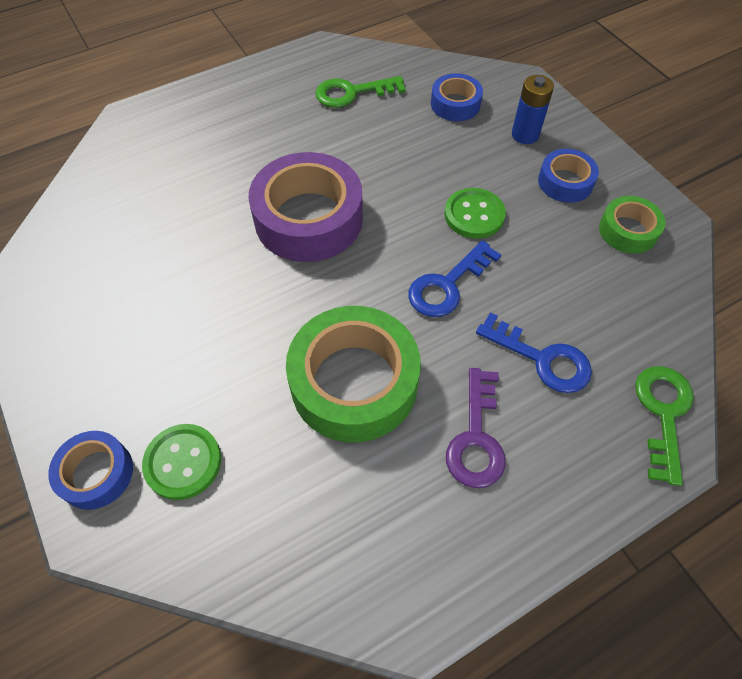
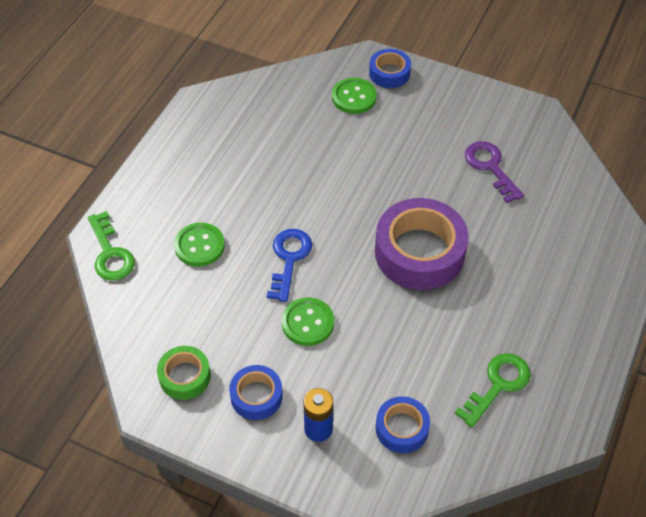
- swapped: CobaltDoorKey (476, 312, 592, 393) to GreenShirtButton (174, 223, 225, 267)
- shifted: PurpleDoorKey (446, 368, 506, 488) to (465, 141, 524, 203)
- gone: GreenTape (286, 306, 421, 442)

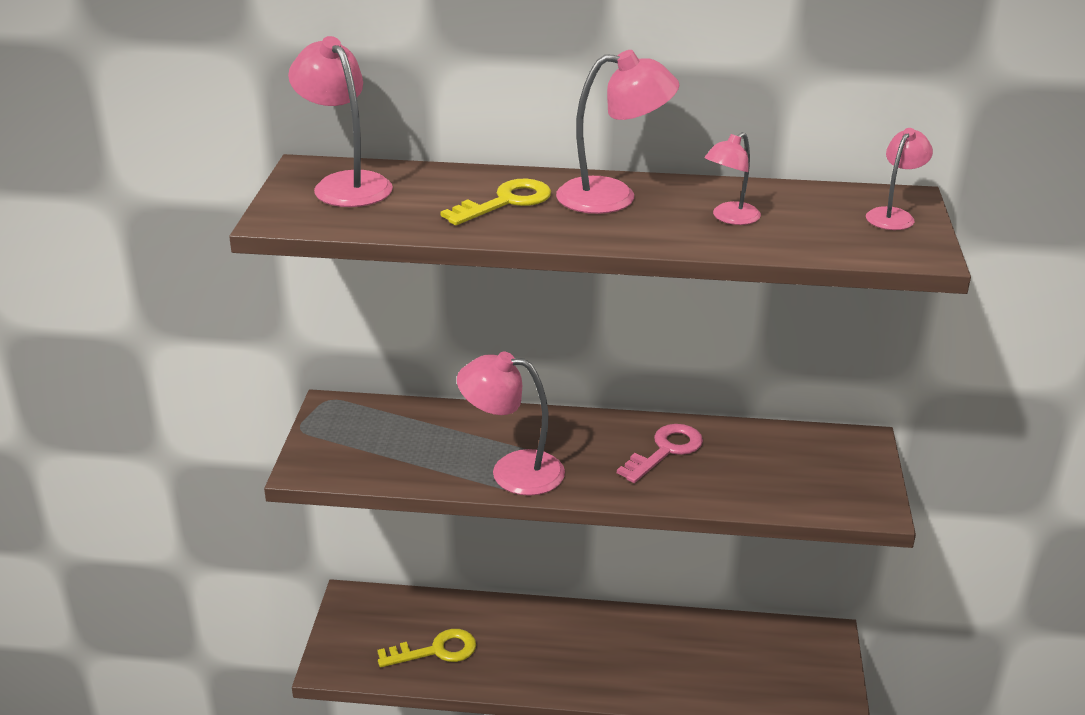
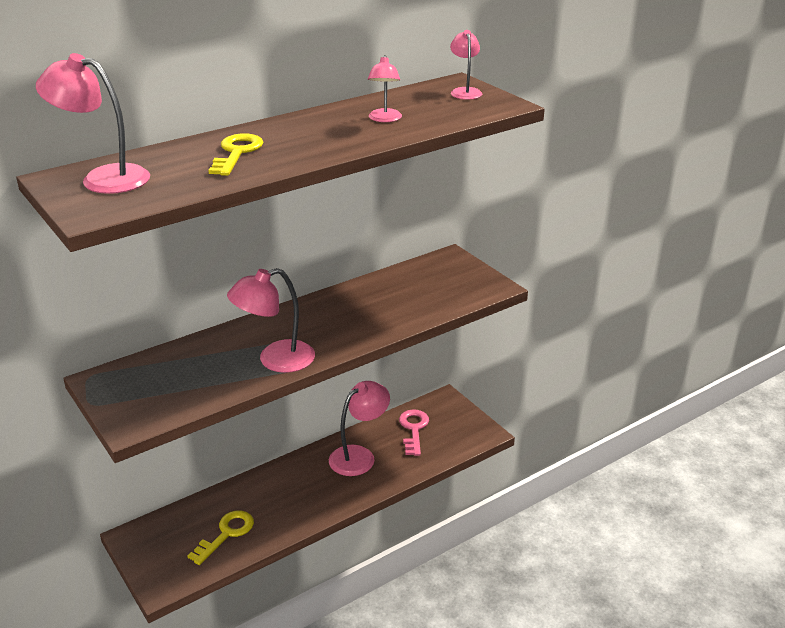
- shifted: RosyDeskLamp (556, 50, 679, 214) to (329, 381, 390, 476)
- shifted: RosyDoorKey (617, 424, 703, 483) to (399, 409, 429, 456)

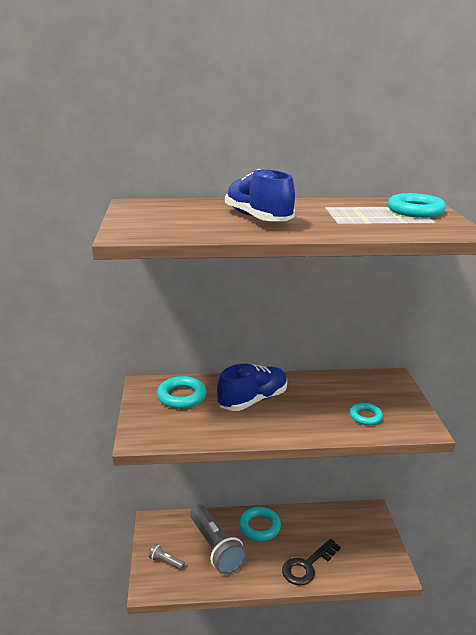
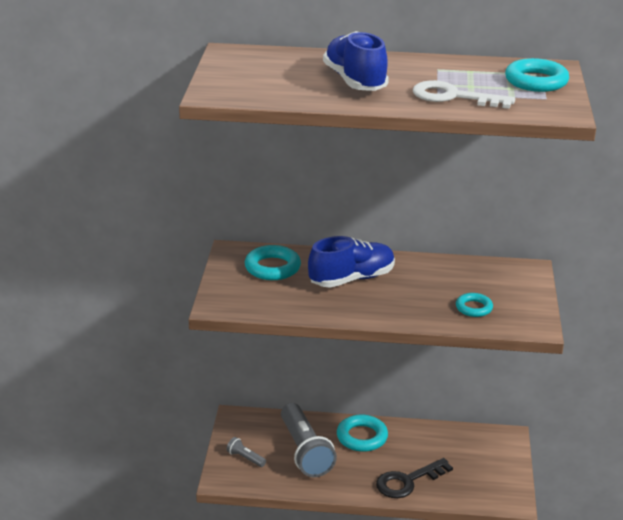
- new: WhiteDoorKey (413, 80, 515, 109)

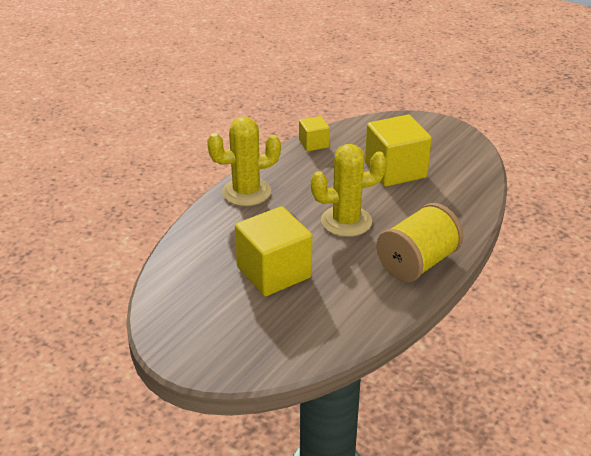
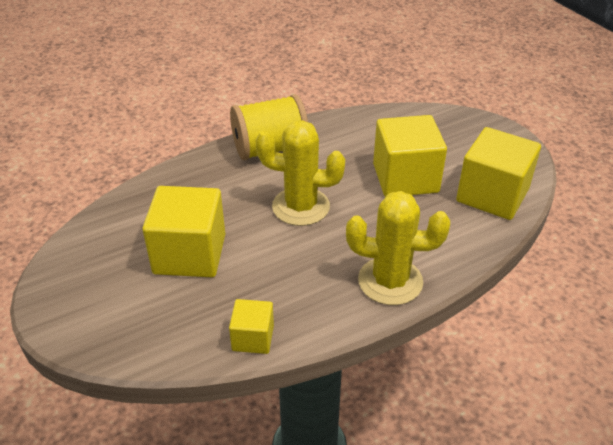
- new: GoldenBlock (456, 127, 541, 220)

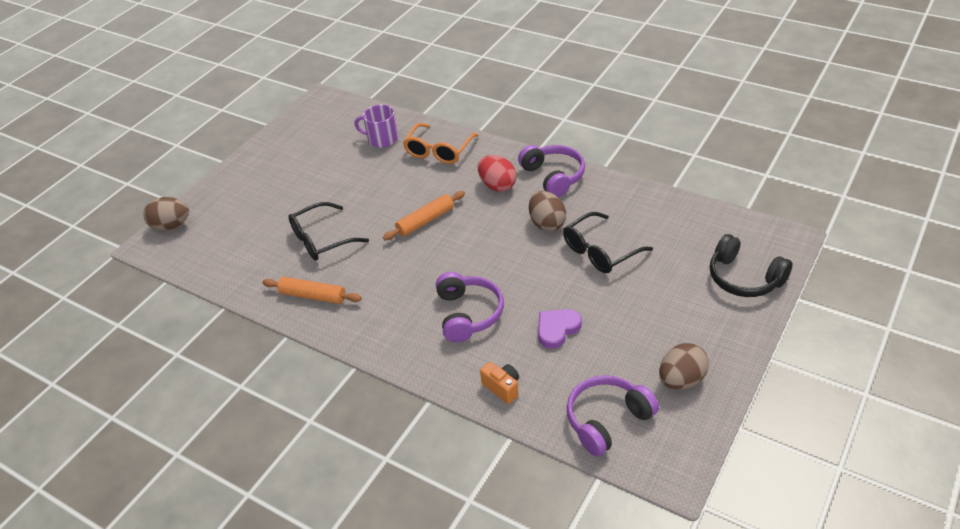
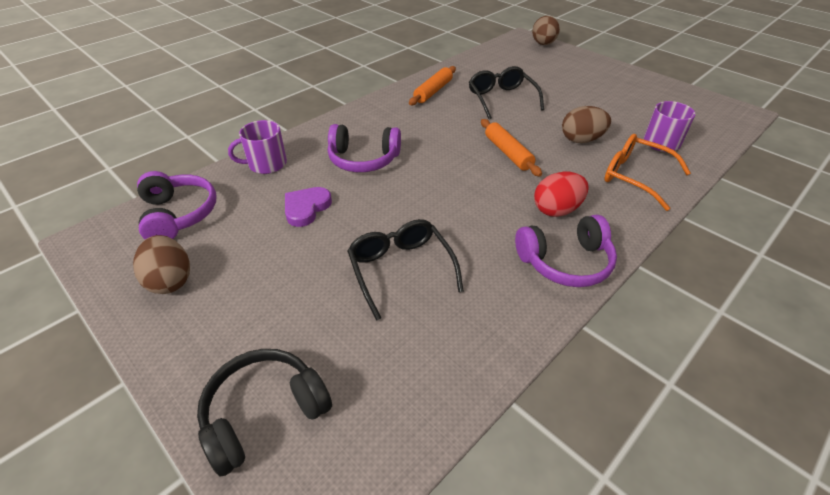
- swapped: OrangeColouredCompactCamera (480, 362, 519, 404) to PurpleMug (228, 120, 287, 174)
- rotated: PurpleHeart (538, 309, 582, 349) = (285, 187, 332, 227) 120 degrees counterclockwise
- shifted: DarkBrownEgg (529, 191, 566, 232) to (562, 106, 611, 143)

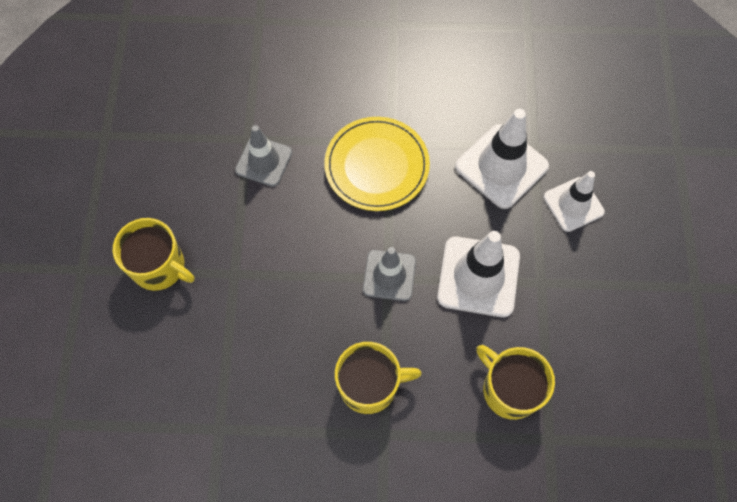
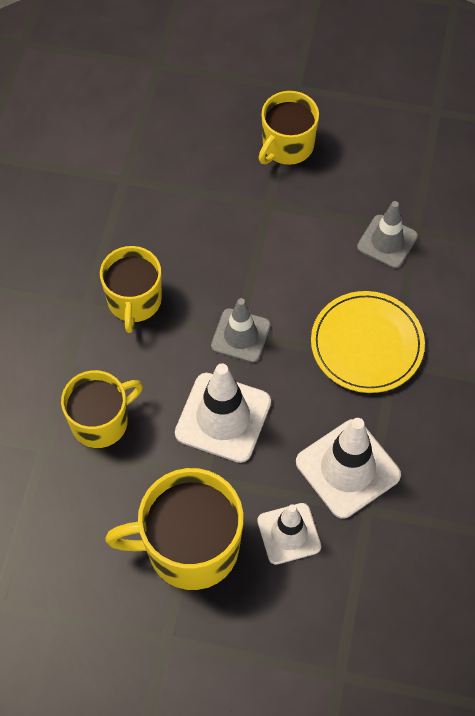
- new: GoldenMug (105, 468, 244, 590)

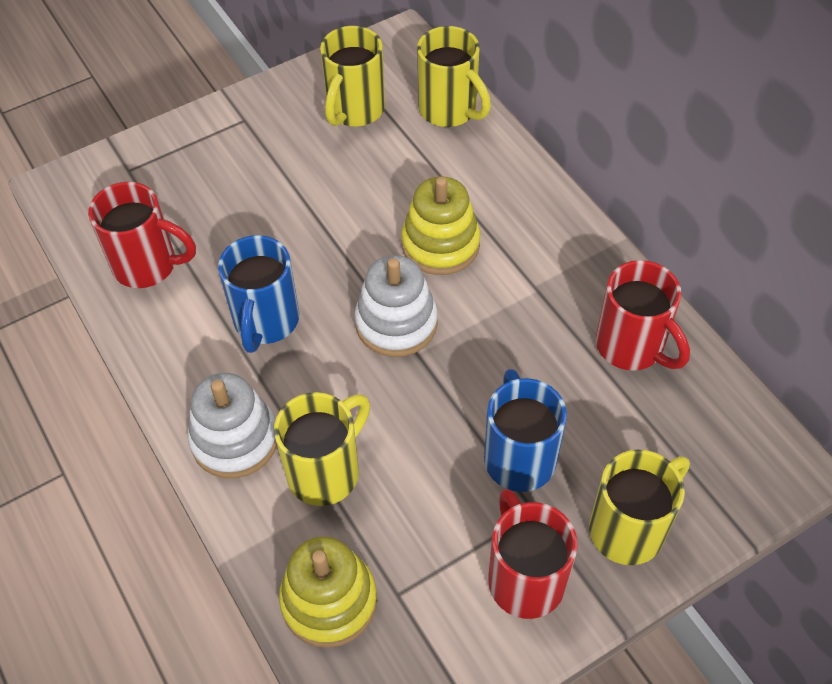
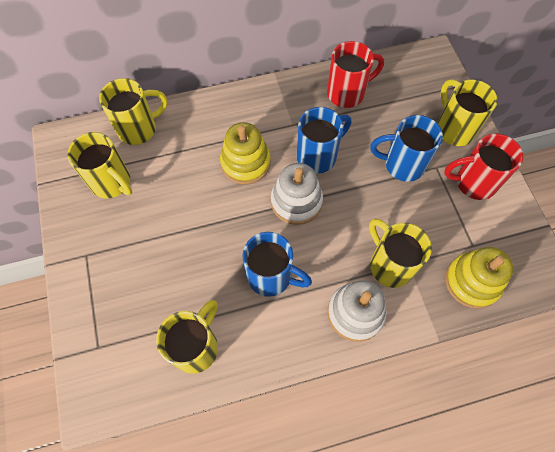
- repainted: CrimsonMug (88, 182, 196, 288) to GoldenMug (156, 300, 218, 374)
- new: CobaltMug (296, 107, 351, 174)

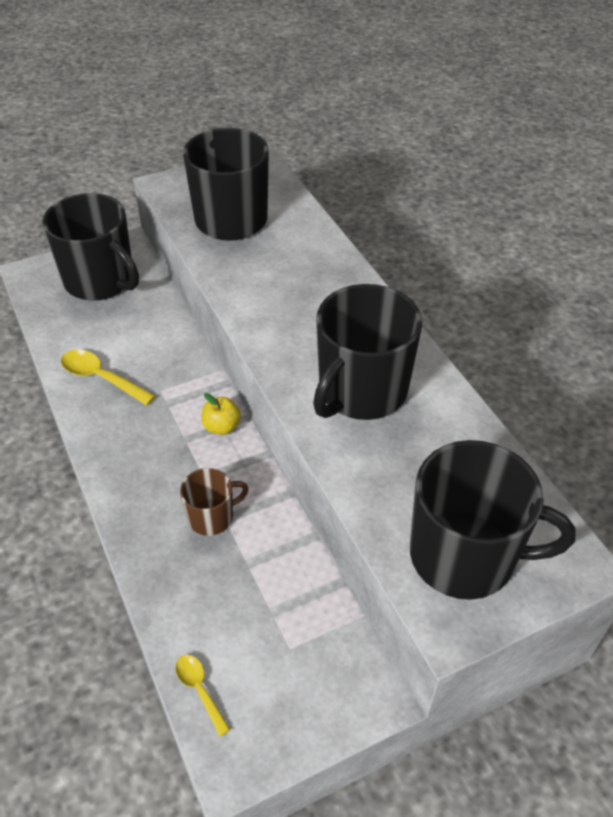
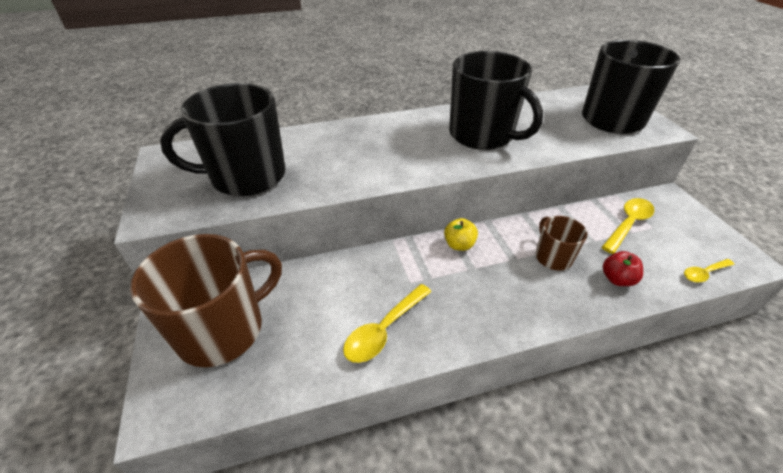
- repainted: EbonyMug (42, 193, 139, 301) to DarkBrownMug (130, 234, 282, 367)
- new: GoldenTeaspoon (601, 198, 654, 254)
- new: CrimsonApple (603, 251, 643, 286)

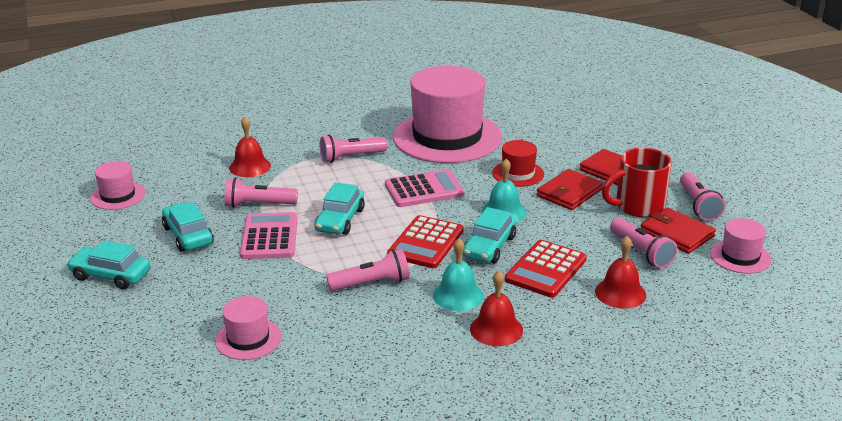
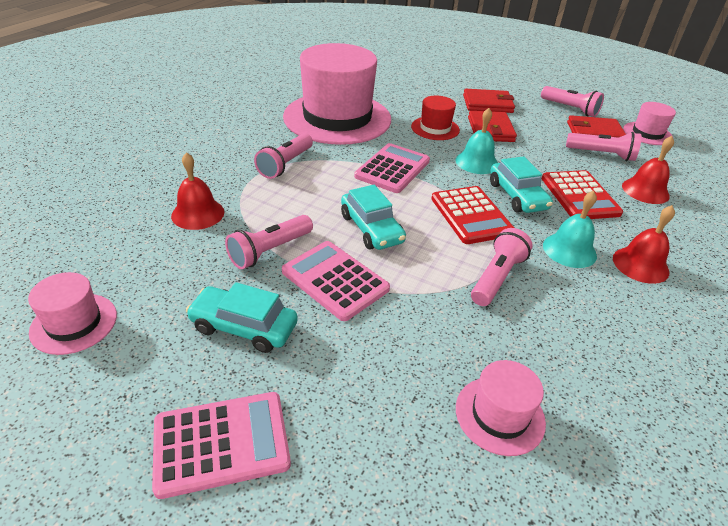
- swapped: TealCar (67, 240, 150, 289) to RosyPocketCalculator (152, 392, 291, 499)
- gone: CrimsonMug (602, 148, 672, 217)

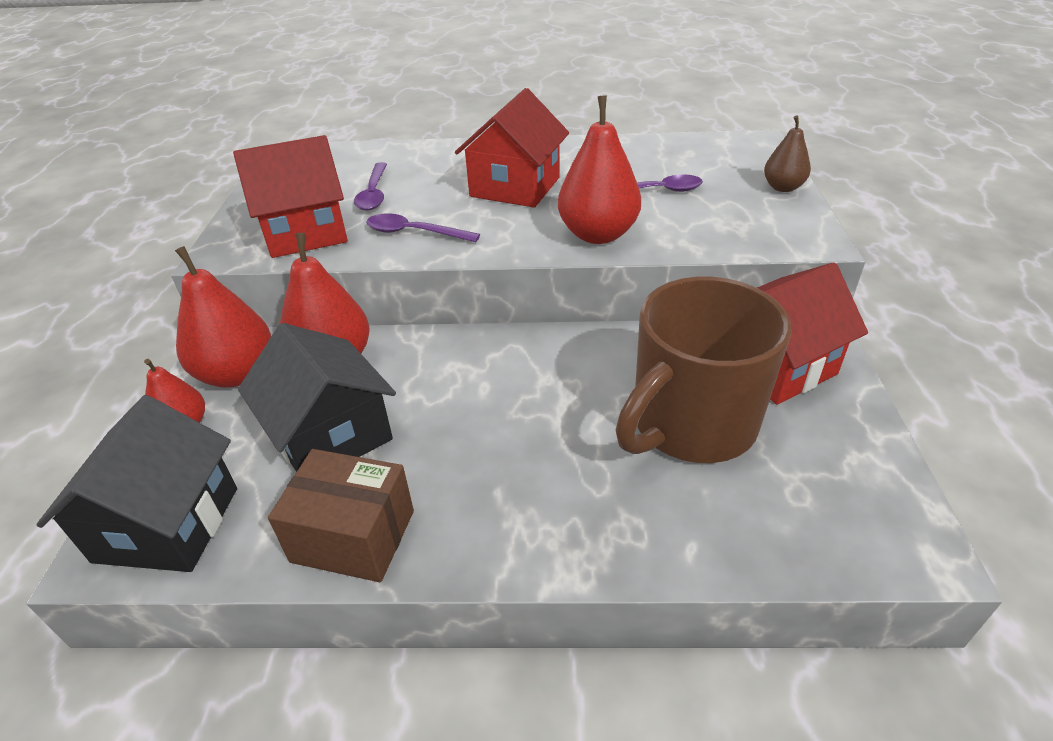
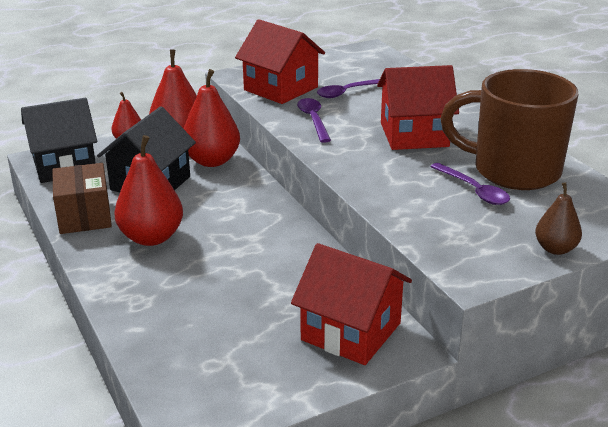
- shifted: CrimsonPearFruit (558, 95, 641, 244) to (114, 135, 183, 246)
- shifted: DarkBrownMug (615, 277, 791, 463) to (440, 69, 578, 190)

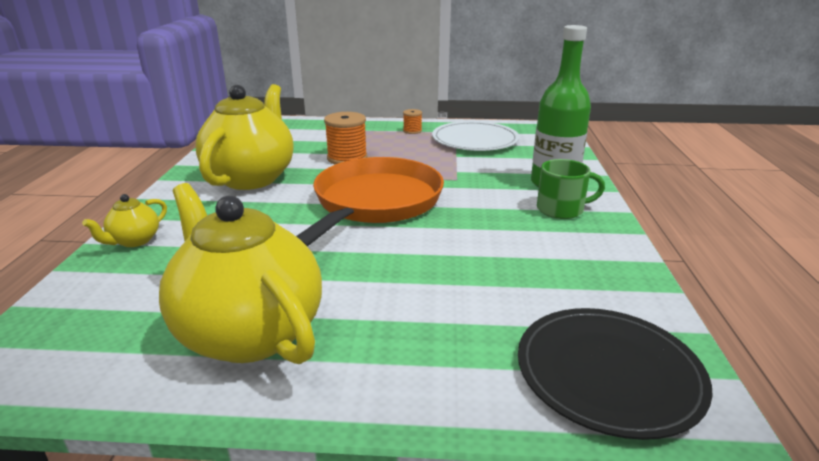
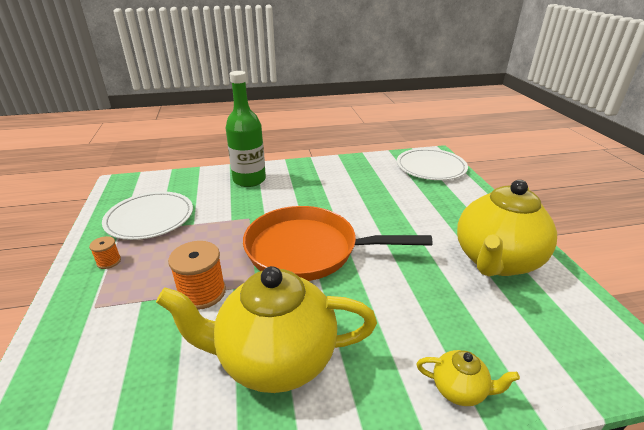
- repainted: EbonyDinnerPlate (518, 308, 713, 440) to WhiteDinnerPlate (397, 148, 468, 180)
- gone: GreenMug (537, 159, 605, 219)

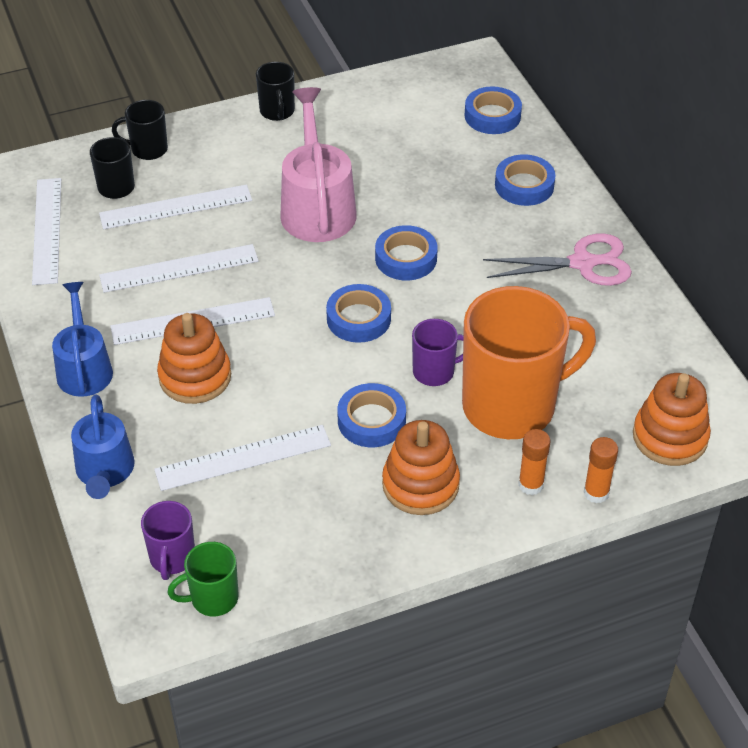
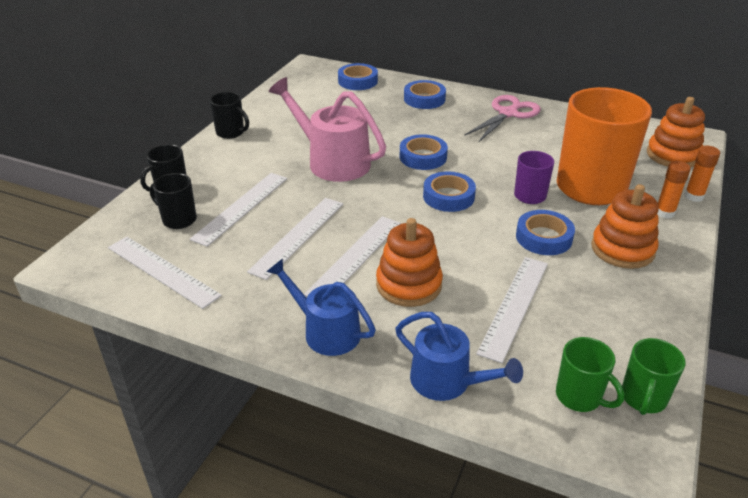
- repainted: PurpleMug (141, 501, 195, 580) to GreenMug (556, 337, 624, 412)

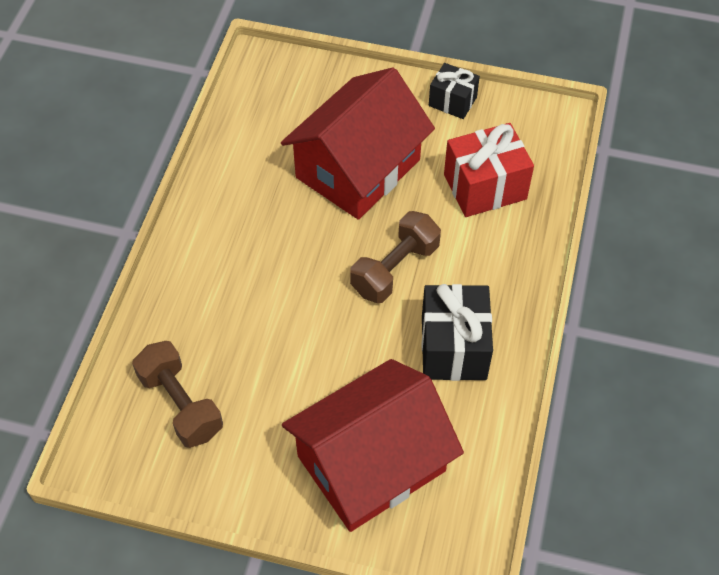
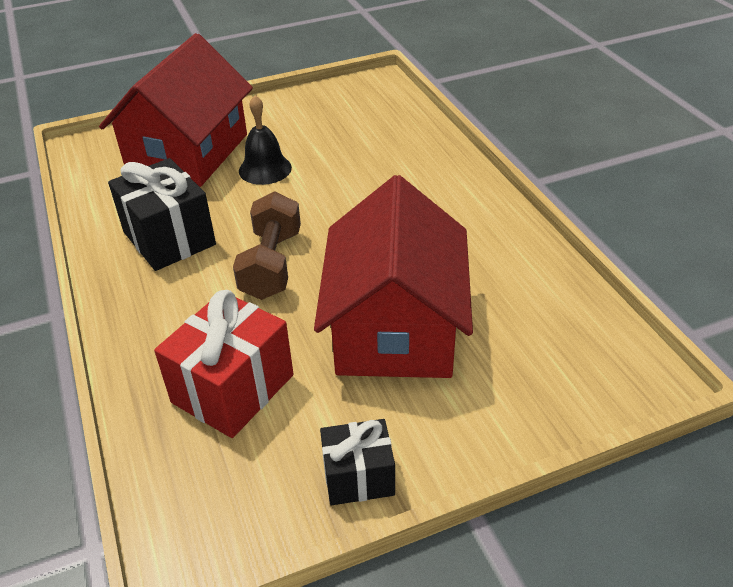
- new: EbonySchoolBell (239, 95, 292, 185)
- gone: DarkBrownDumbbell (132, 341, 223, 448)

